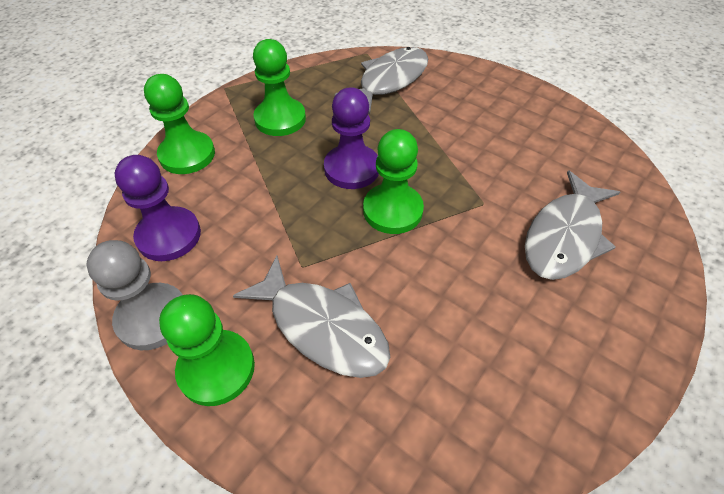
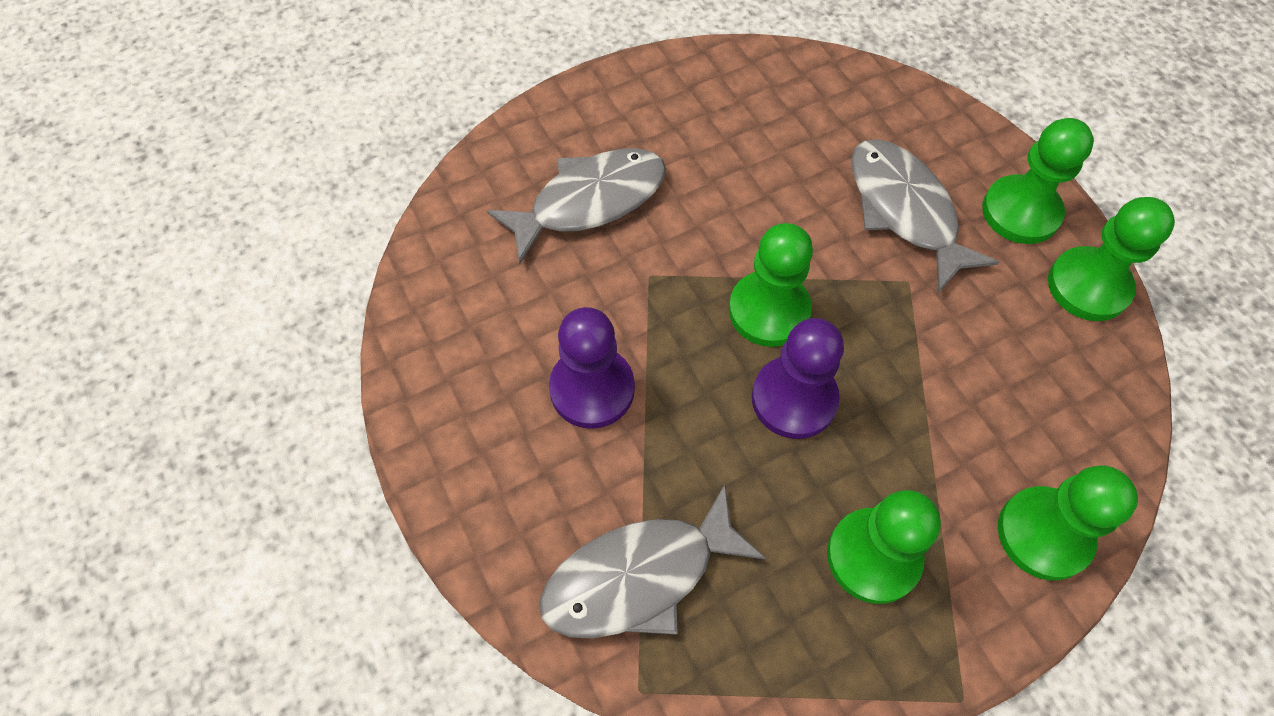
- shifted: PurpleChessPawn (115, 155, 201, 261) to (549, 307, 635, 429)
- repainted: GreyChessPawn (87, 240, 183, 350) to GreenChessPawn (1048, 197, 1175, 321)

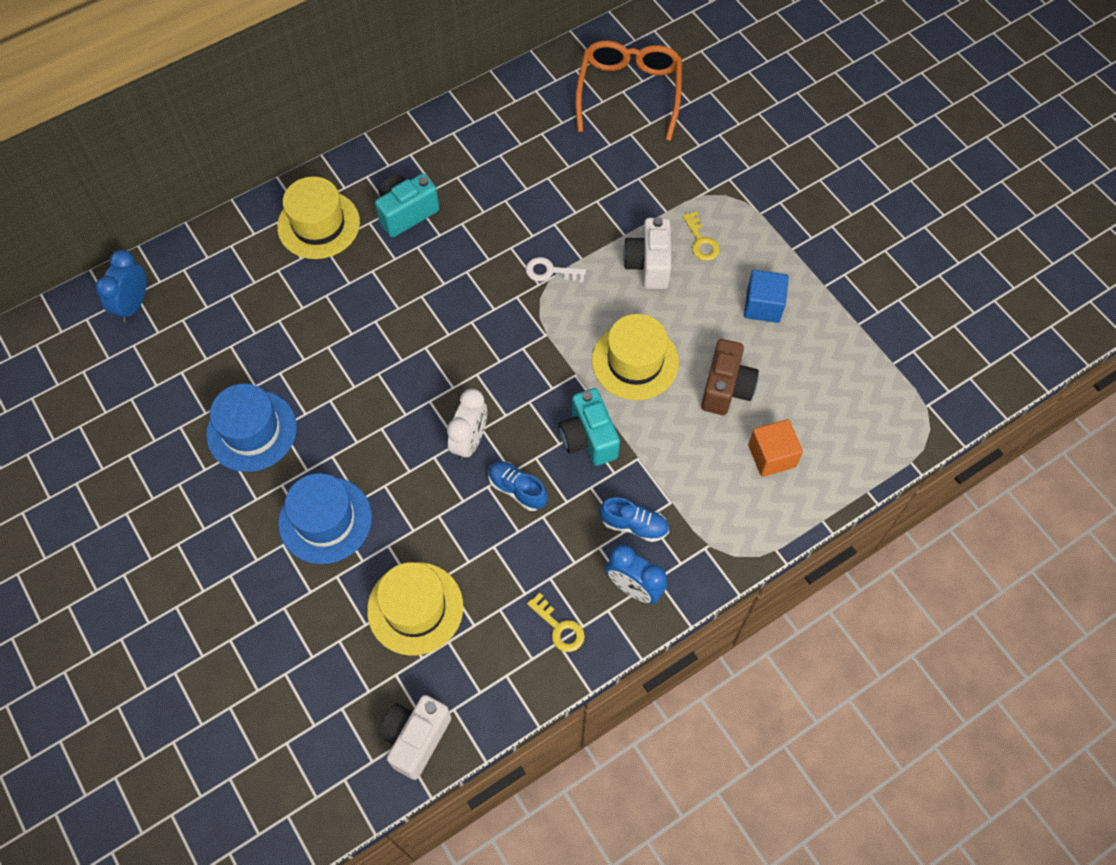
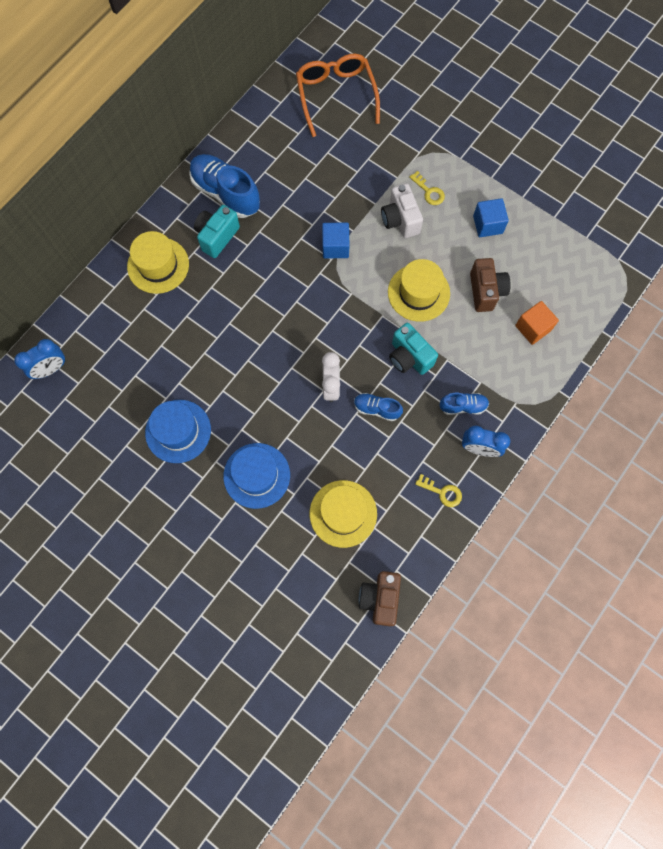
- rotated: CobaltAlarmClock (95, 250, 146, 322) = (14, 339, 66, 379) 120 degrees counterclockwise
- new: CobaltShoe (189, 154, 260, 218)
- swapped: WhiteDoorKey (526, 257, 586, 283) to CobaltBlock (322, 222, 349, 259)
- repainted: WhiteCompactCamera (378, 695, 452, 780) to DarkBrownCompactCamera (359, 571, 401, 626)

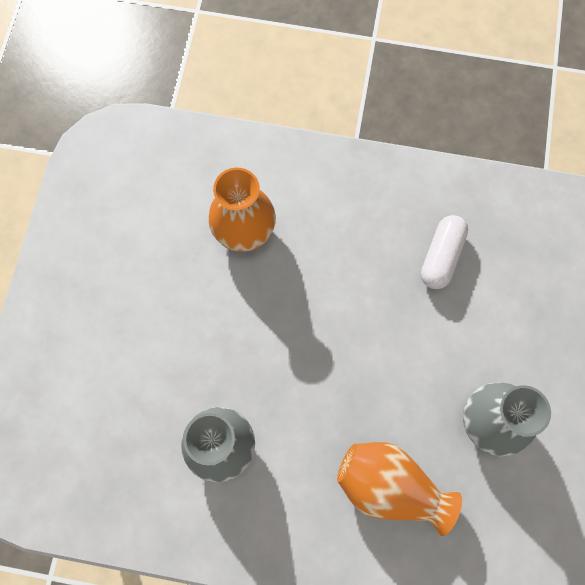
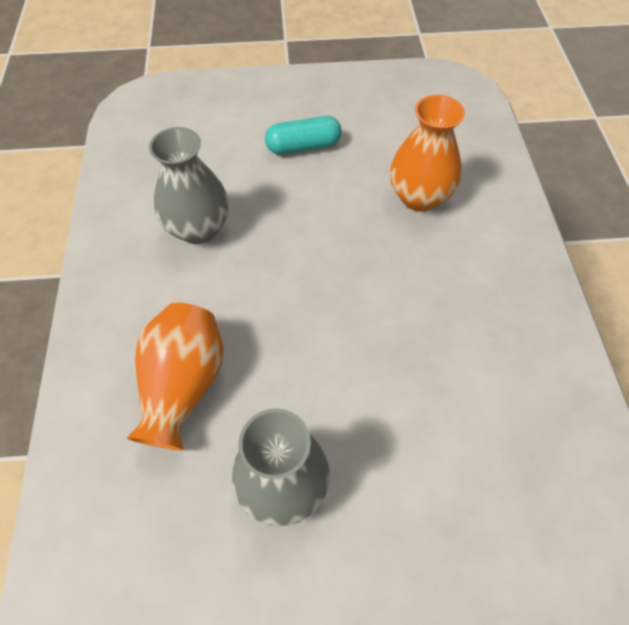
- new: TealPill (265, 116, 342, 154)
- gone: WhitePill (421, 215, 468, 289)

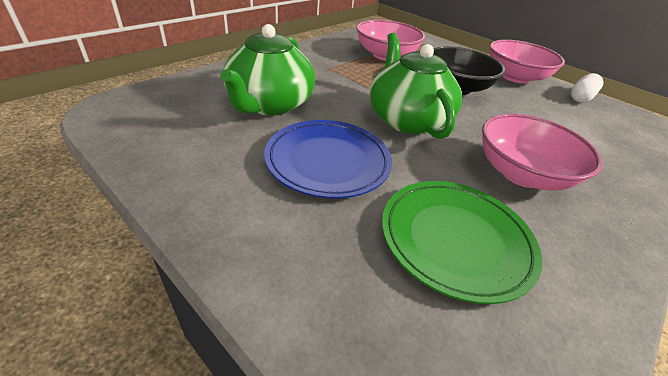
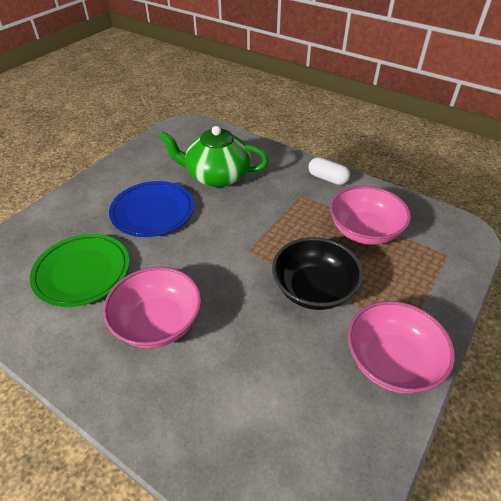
- shifted: WhitePill (571, 73, 603, 103) to (308, 157, 350, 185)
- gone: GreenTeaPot (370, 33, 462, 139)

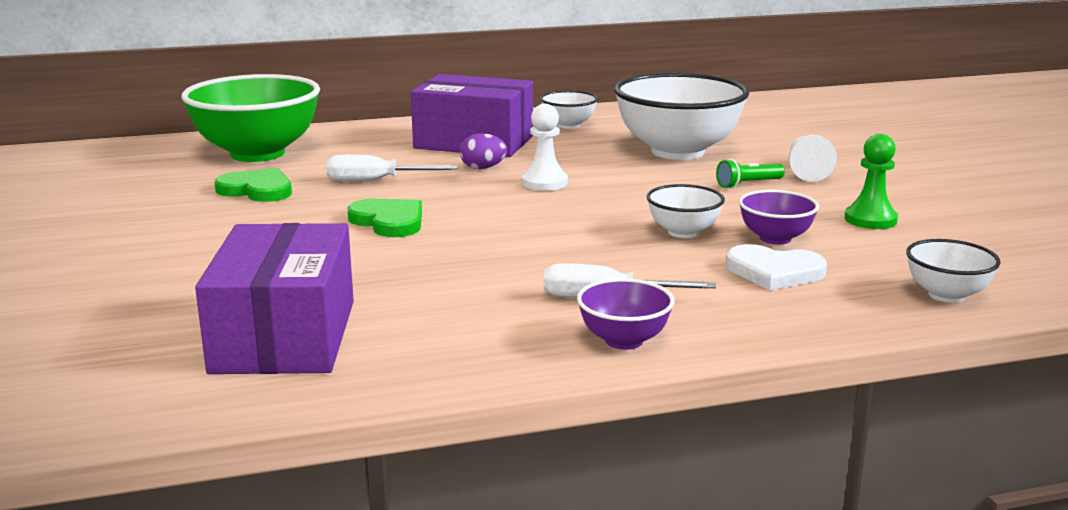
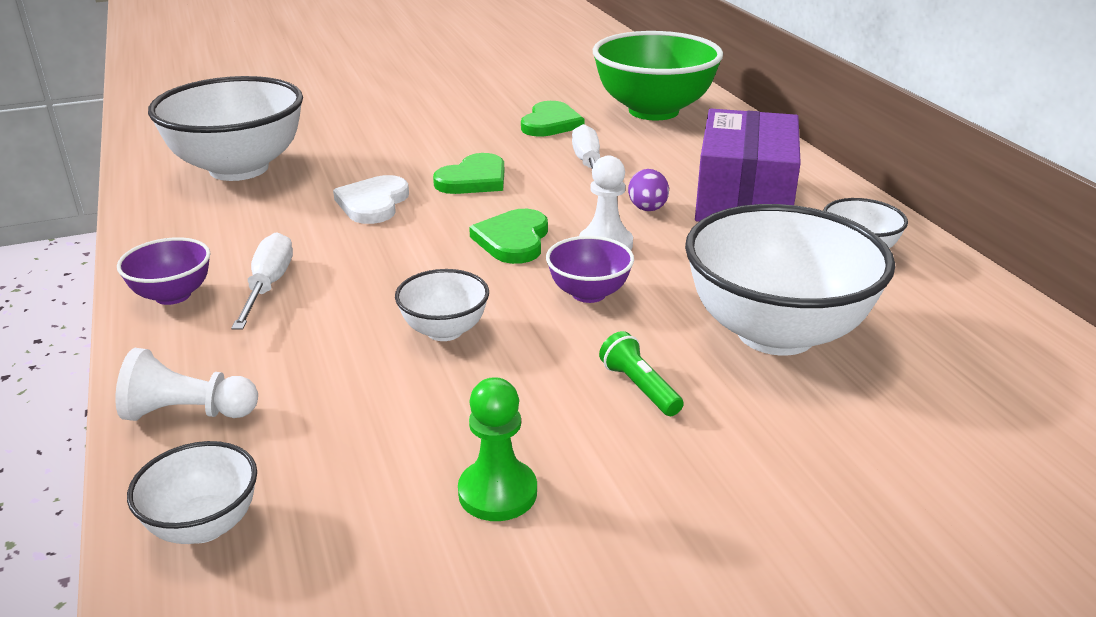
- shifted: WhiteChessPawn (789, 135, 837, 182) to (115, 348, 258, 421)
- swapped: PurpleBox (195, 223, 354, 374) to WhiteBowl (148, 76, 303, 181)
- shifted: WhiteHeart (726, 244, 827, 291) to (333, 175, 409, 224)
- new: GreenHeart (469, 209, 548, 264)
- shifted: PurpleBowl (739, 190, 819, 245) to (546, 236, 634, 303)

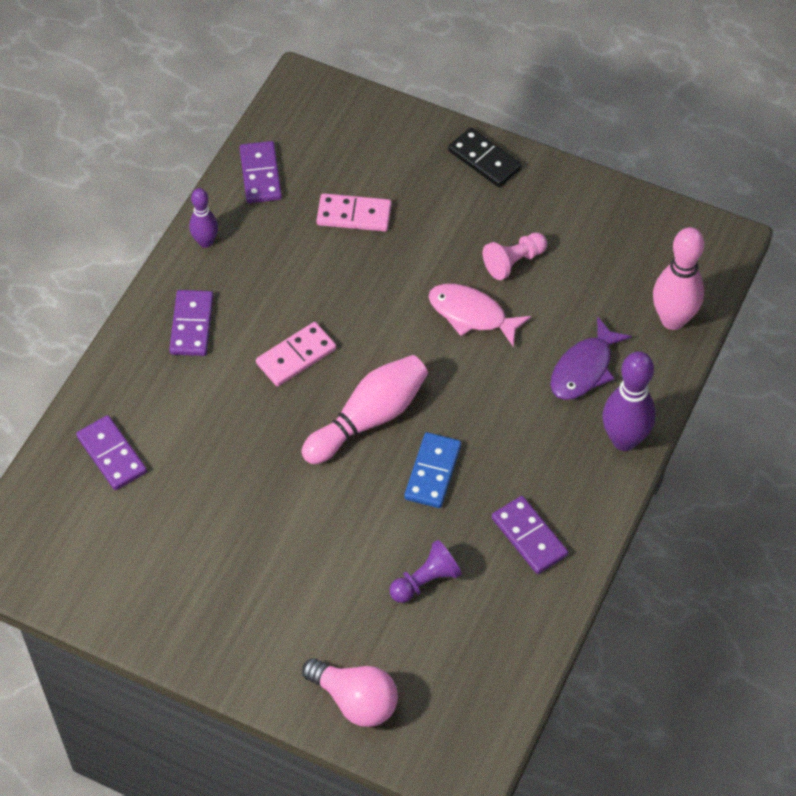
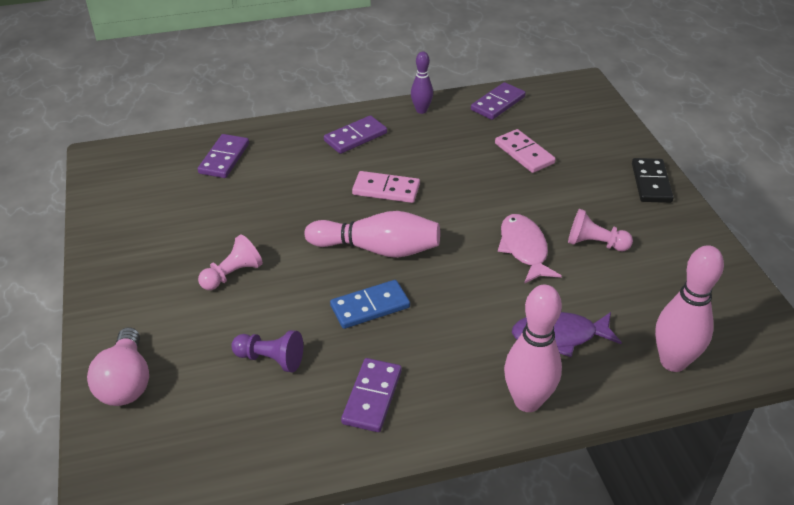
- new: RosyChessPawn (198, 234, 263, 290)
- repainted: PurpleBowlingPin (603, 351, 656, 451) to RosyBowlingPin (504, 285, 562, 412)

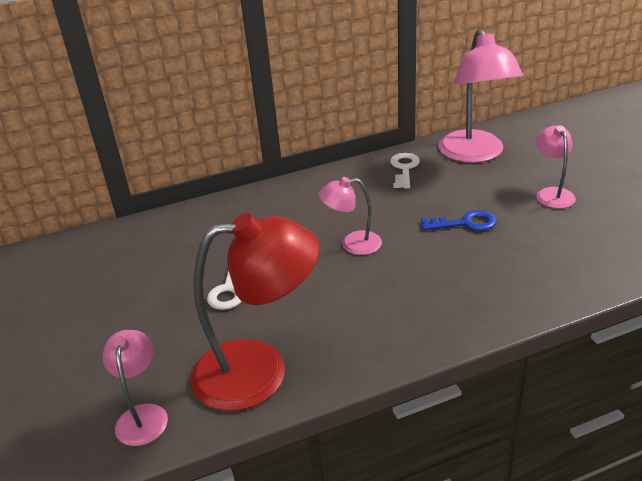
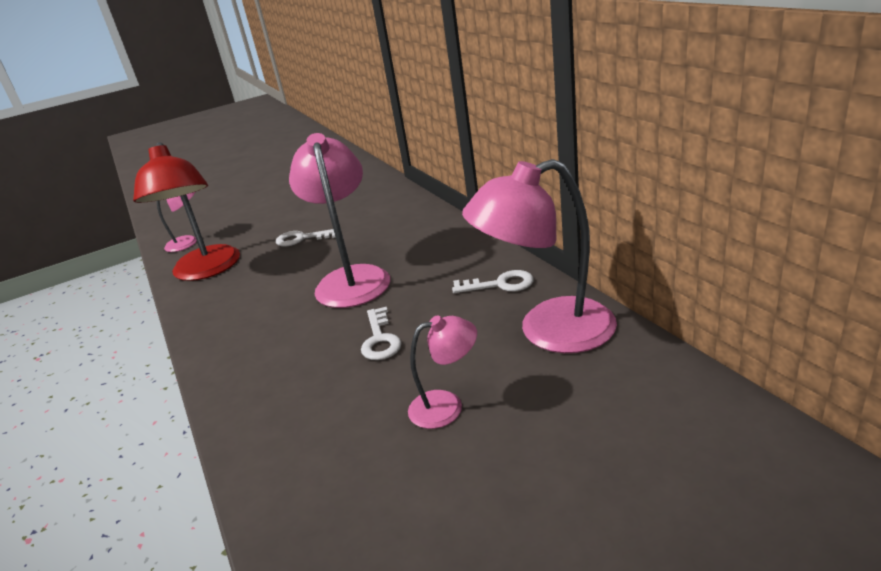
- scaled: RosyDeskLamp (319, 177, 382, 255) = (289, 133, 390, 308) x1.92
- repainted: CobaltDoorKey (421, 210, 497, 231) to WhiteDoorKey (361, 307, 401, 360)

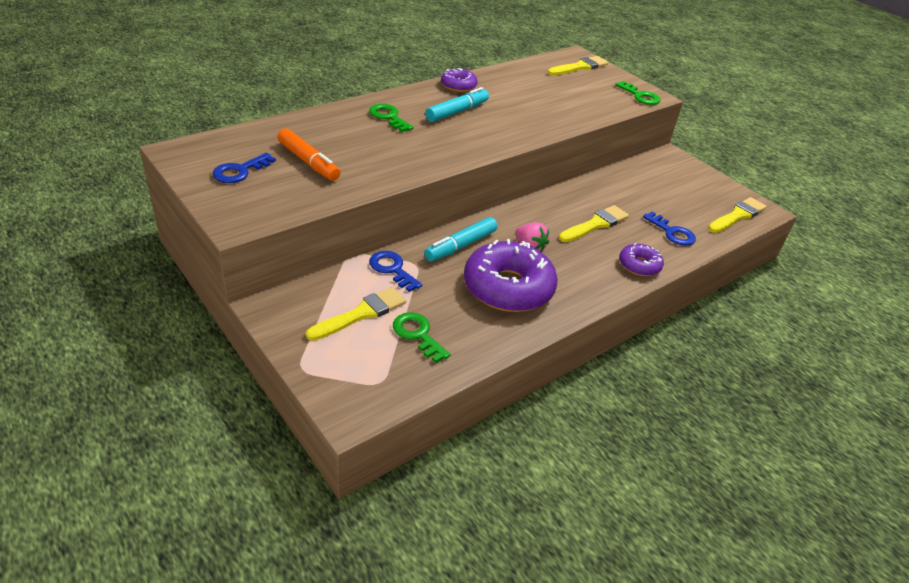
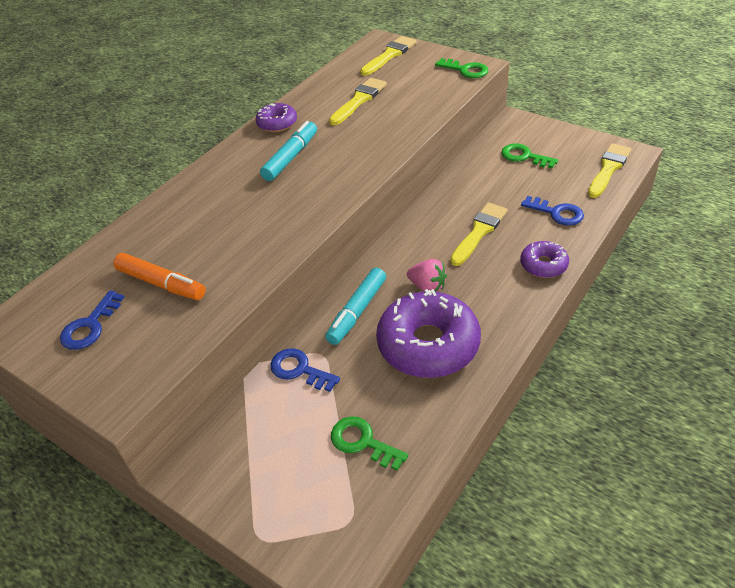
- shifted: GoldenBrush (306, 287, 406, 341) to (329, 78, 387, 125)
- shifted: GreenDoorKey (369, 104, 414, 132) to (501, 144, 558, 168)

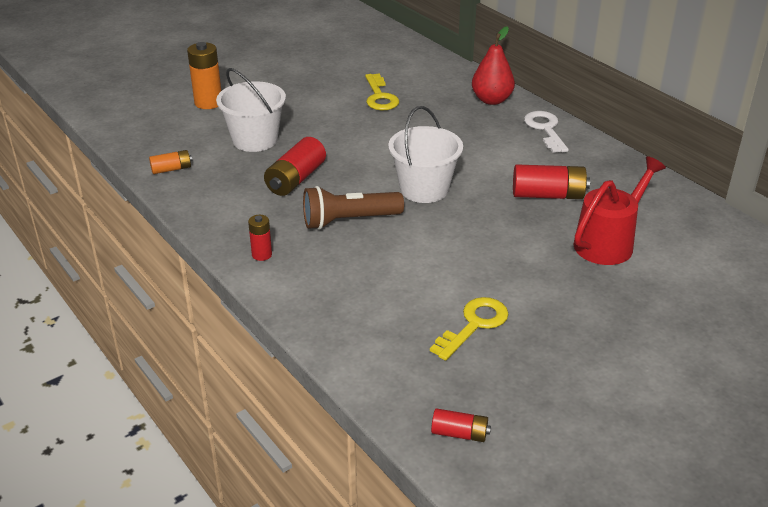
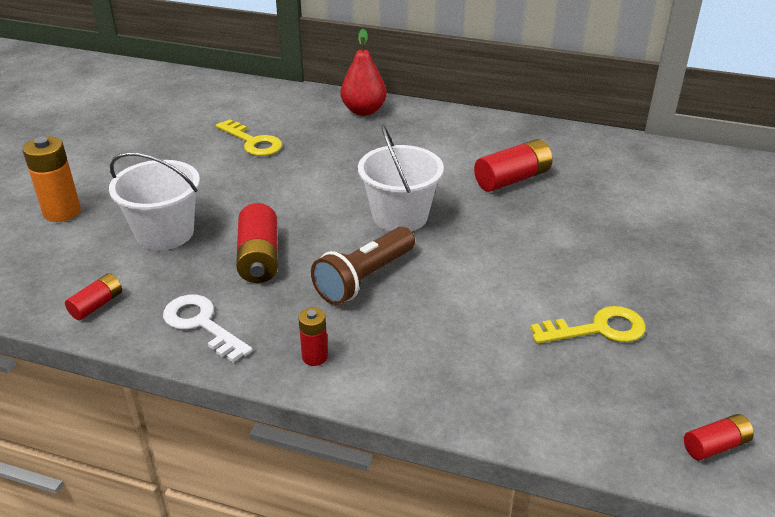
- repainted: OrangeColouredAaBattery (149, 150, 193, 174) to CrimsonAaBattery (65, 273, 122, 320)
- shifted: WhiteDoorKey (524, 111, 569, 153) to (163, 295, 252, 362)
- rotated: GoldenDoorKey (430, 297, 508, 361) = (530, 306, 646, 344) 75 degrees clockwise
- gone: CrimsonWateringPot (574, 156, 666, 265)

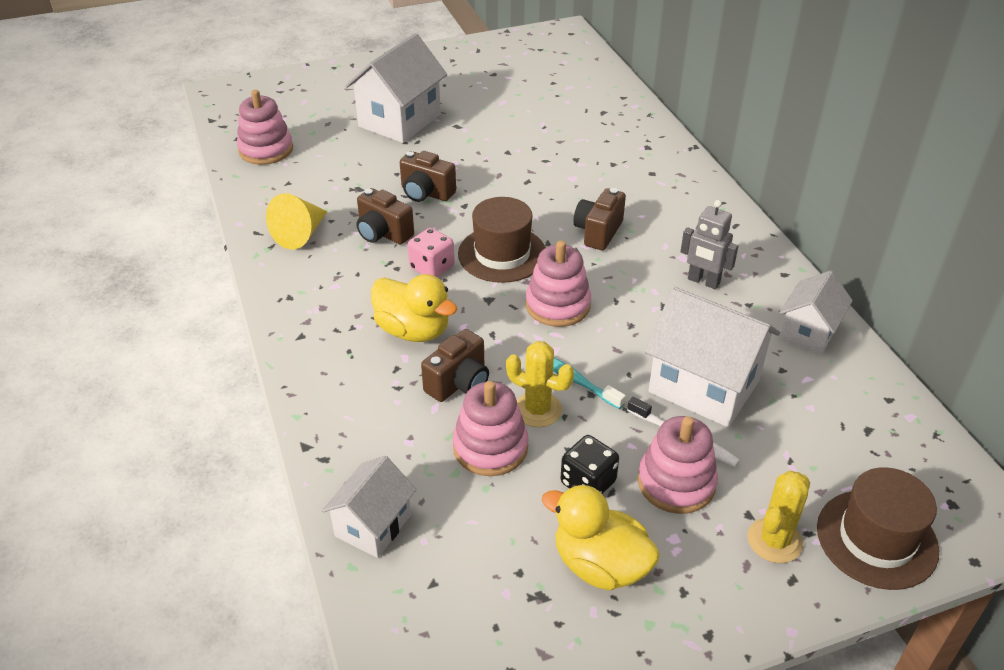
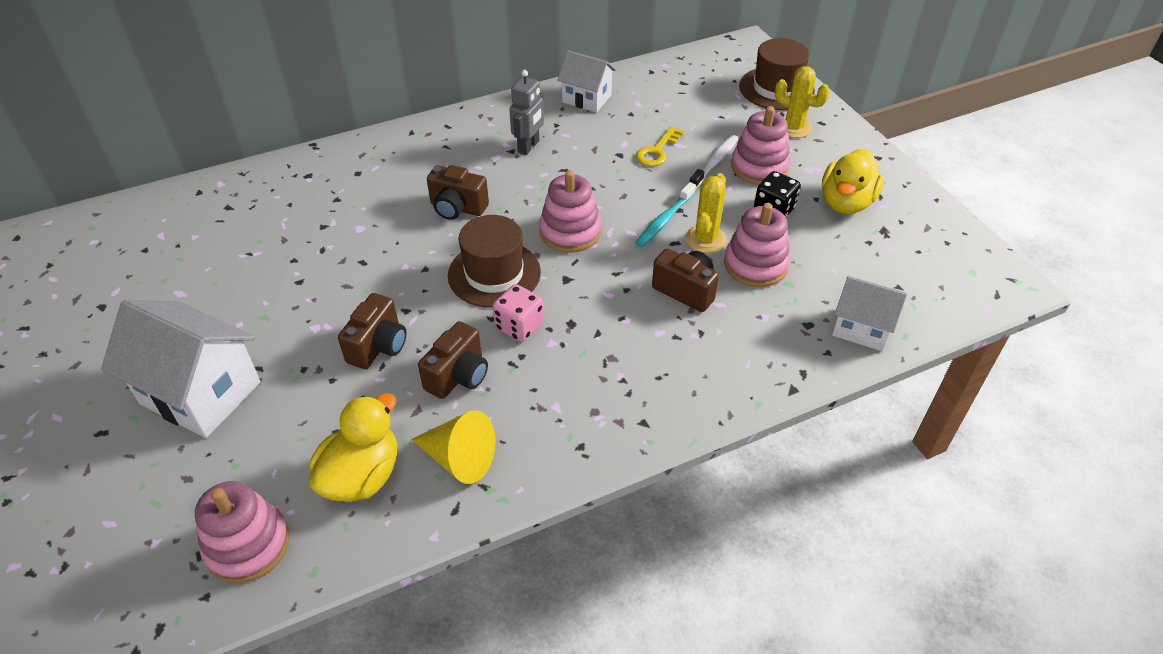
- shifted: GoldenRubberDuck (371, 274, 457, 342) to (309, 393, 397, 502)
- swapped: WhiteCottage (645, 287, 780, 427) to GoldenDoorKey (636, 126, 684, 166)

